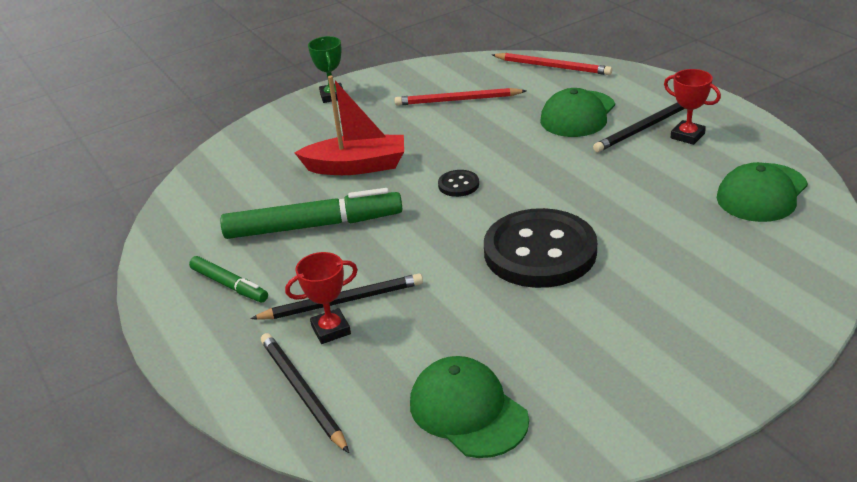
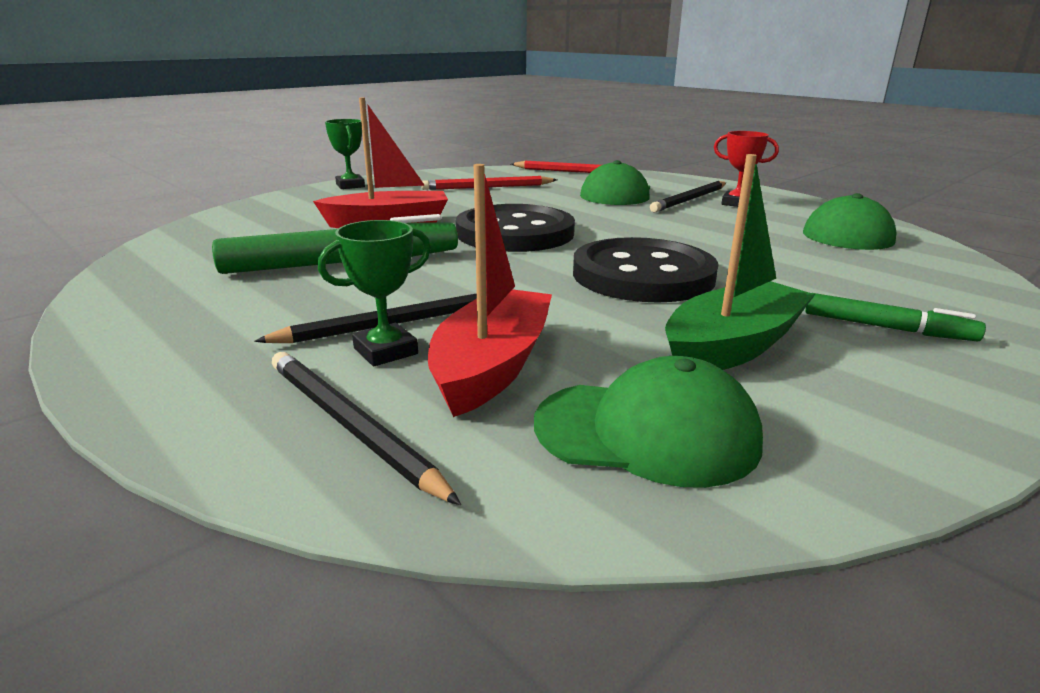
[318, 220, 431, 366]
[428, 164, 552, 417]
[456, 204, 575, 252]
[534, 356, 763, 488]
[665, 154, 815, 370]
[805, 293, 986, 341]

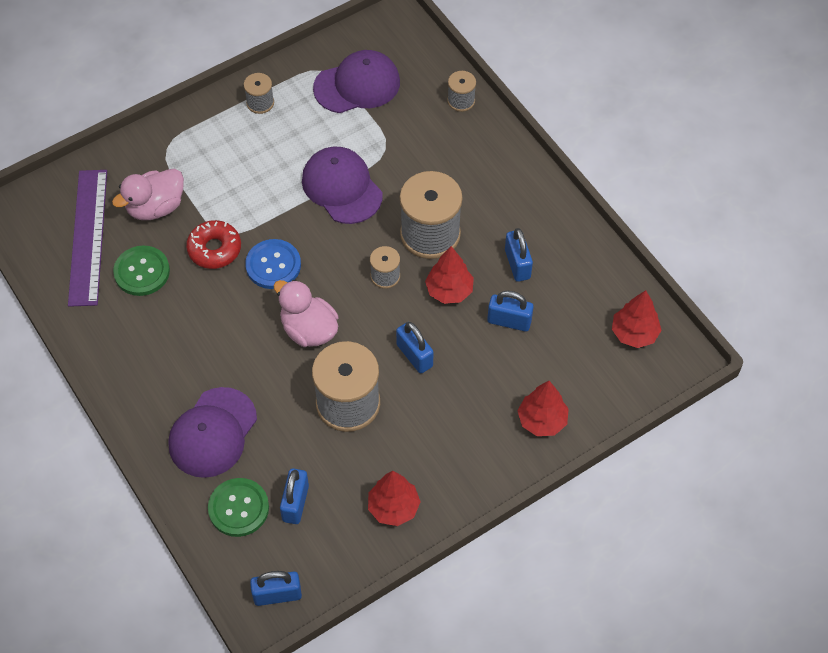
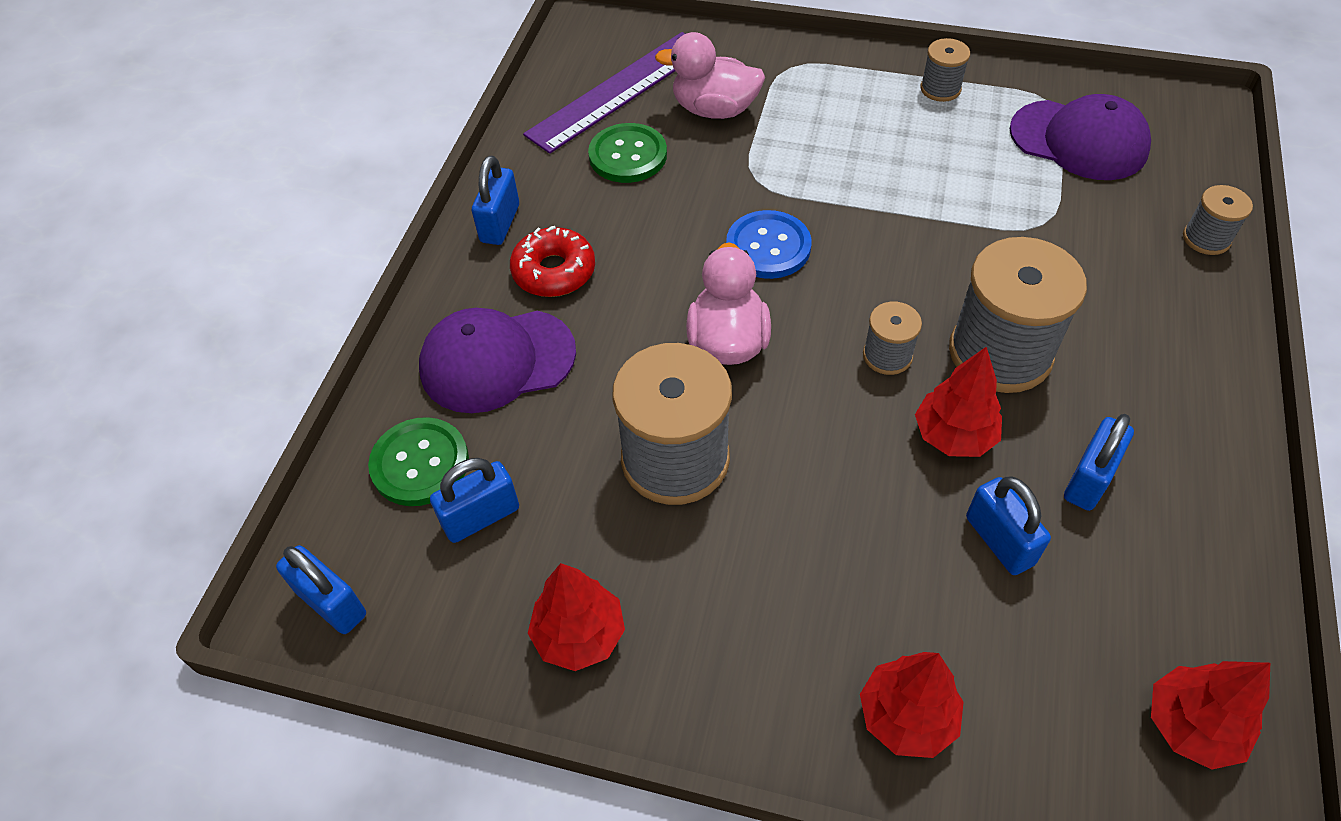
[472, 156, 519, 245]
[510, 226, 595, 297]
[302, 147, 383, 224] (first image)

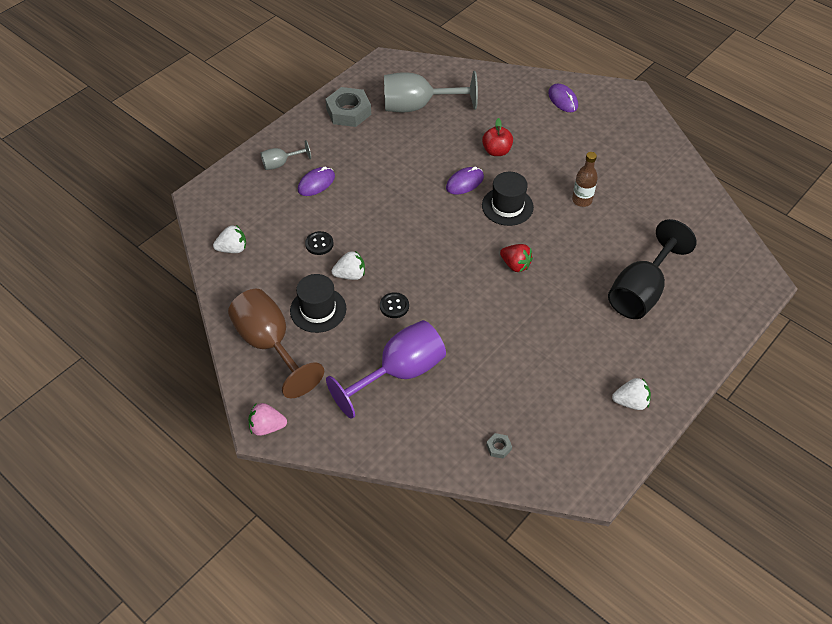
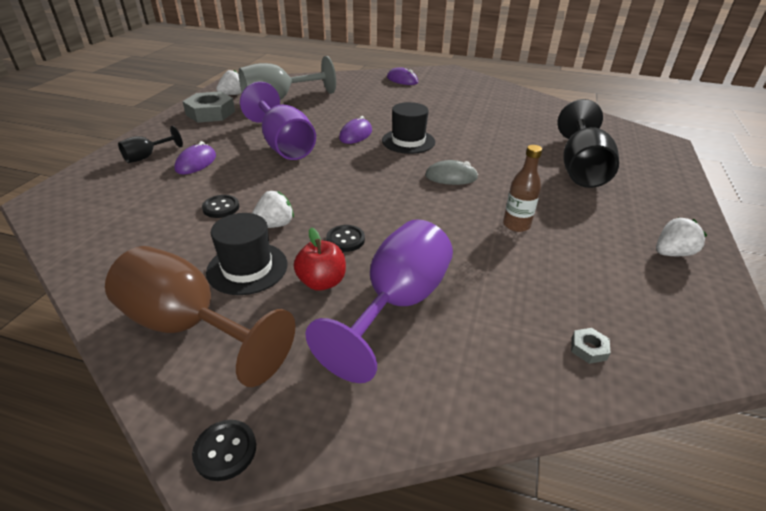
[118, 126, 183, 163]
[192, 420, 256, 481]
[216, 70, 242, 95]
[240, 82, 316, 160]
[294, 227, 346, 291]
[425, 160, 478, 185]
[503, 145, 543, 232]

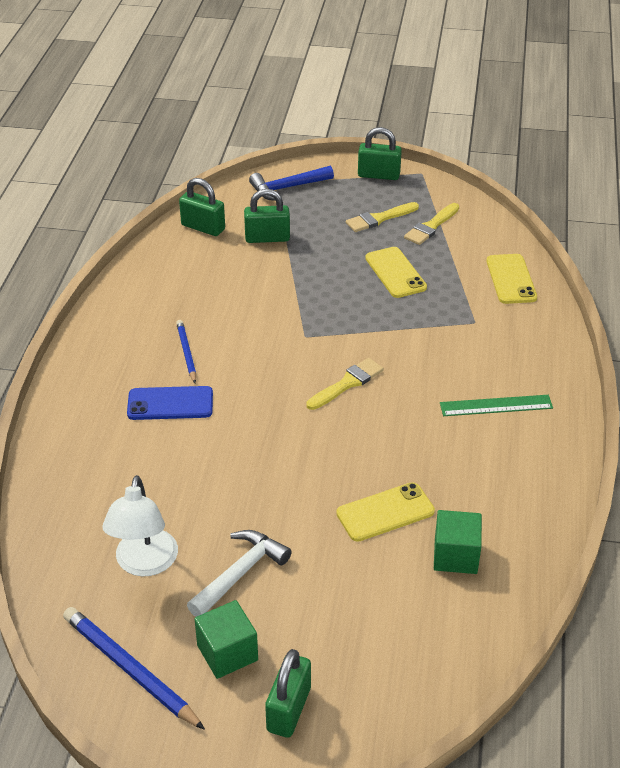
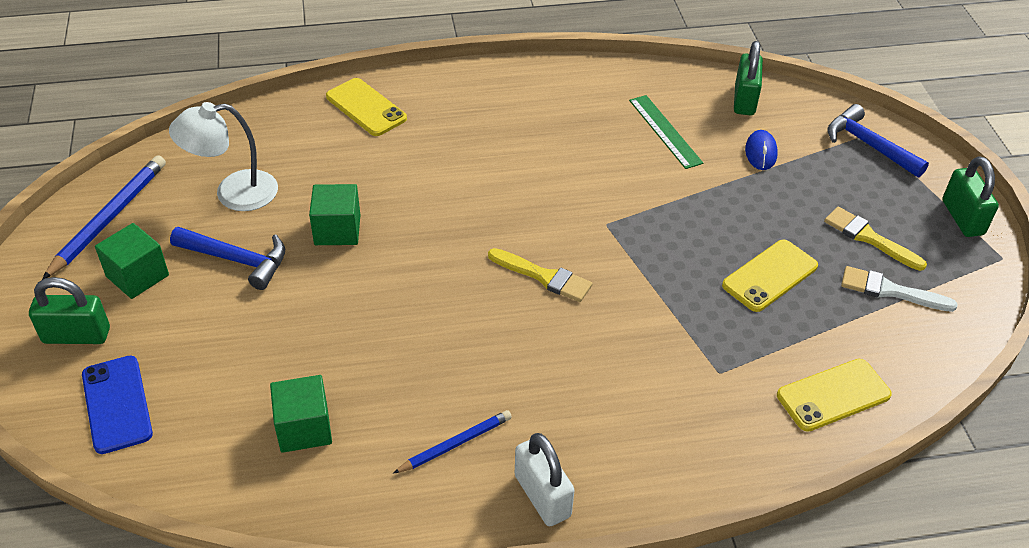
[82, 355, 153, 454]
[170, 227, 285, 290]
[309, 184, 360, 245]
[326, 78, 407, 136]
[393, 410, 512, 474]
[515, 433, 574, 526]
[629, 95, 703, 169]
[745, 130, 778, 170]
[841, 266, 958, 312]

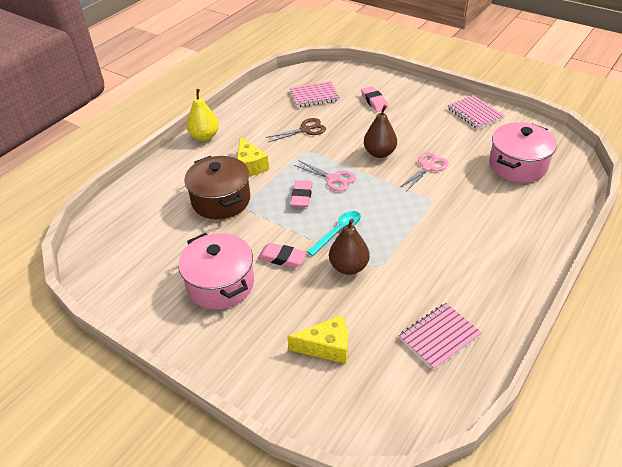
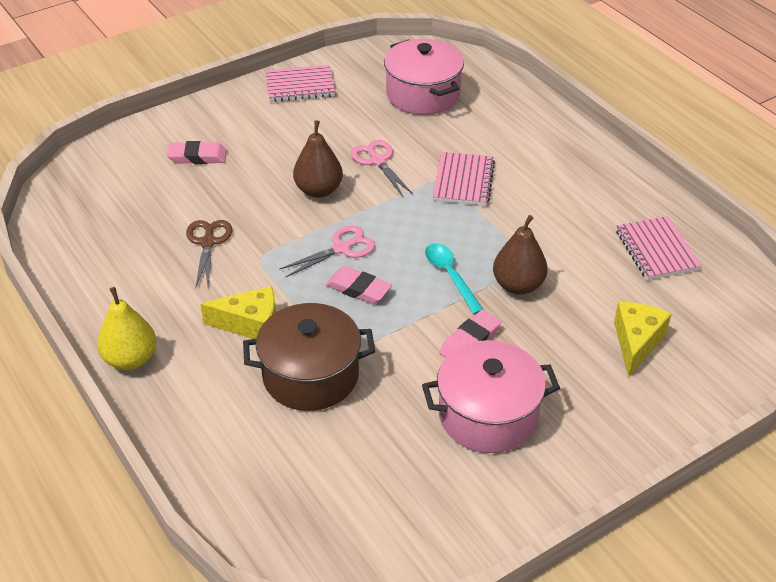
[433, 152, 495, 206]

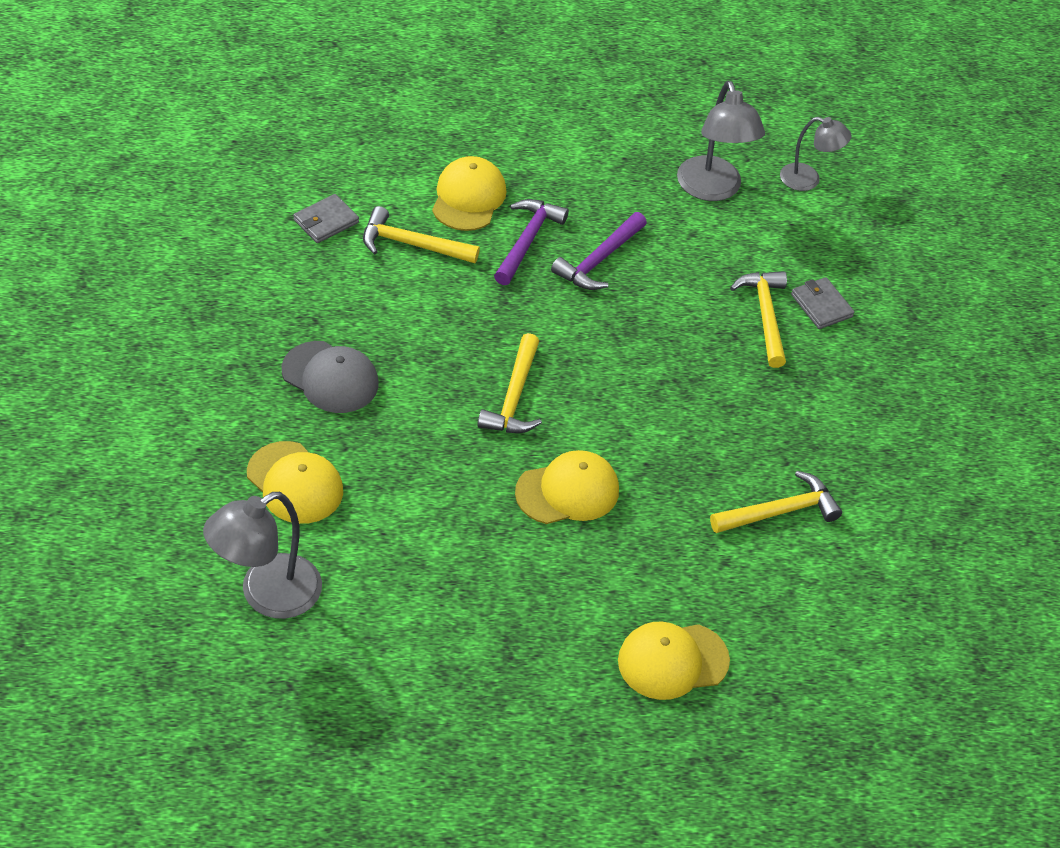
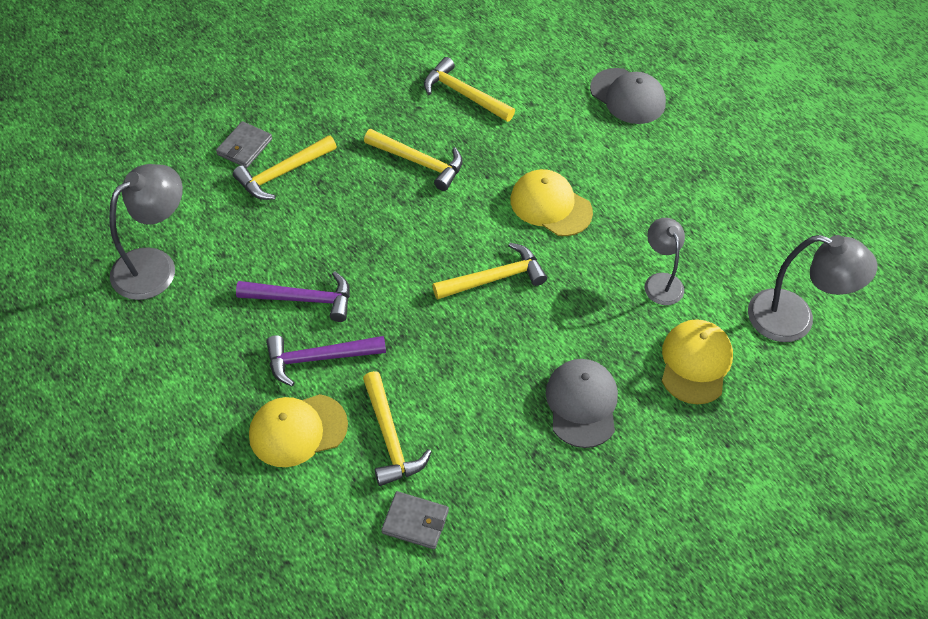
[364, 129, 463, 191]
[590, 68, 666, 124]
[644, 218, 685, 305]

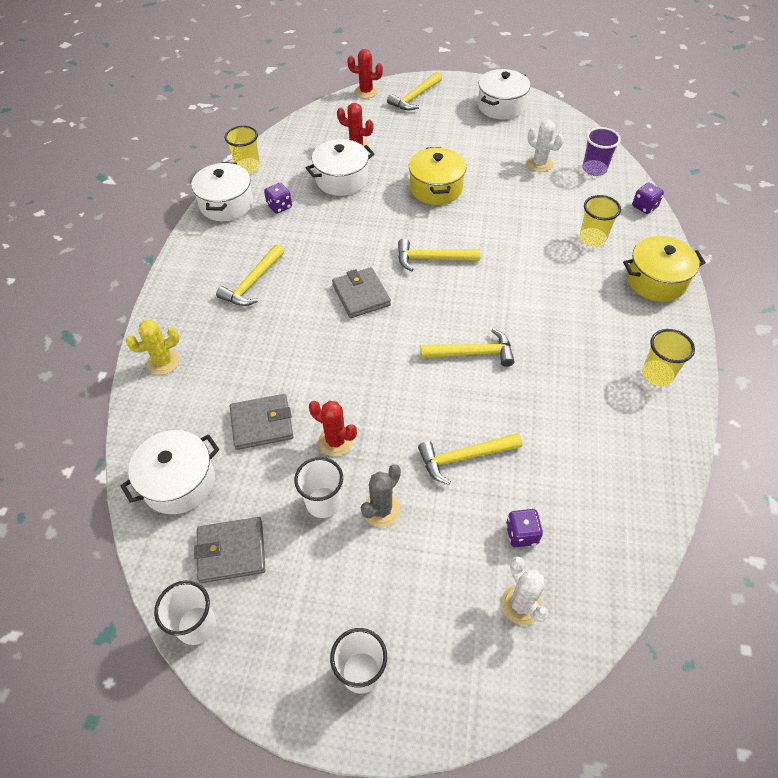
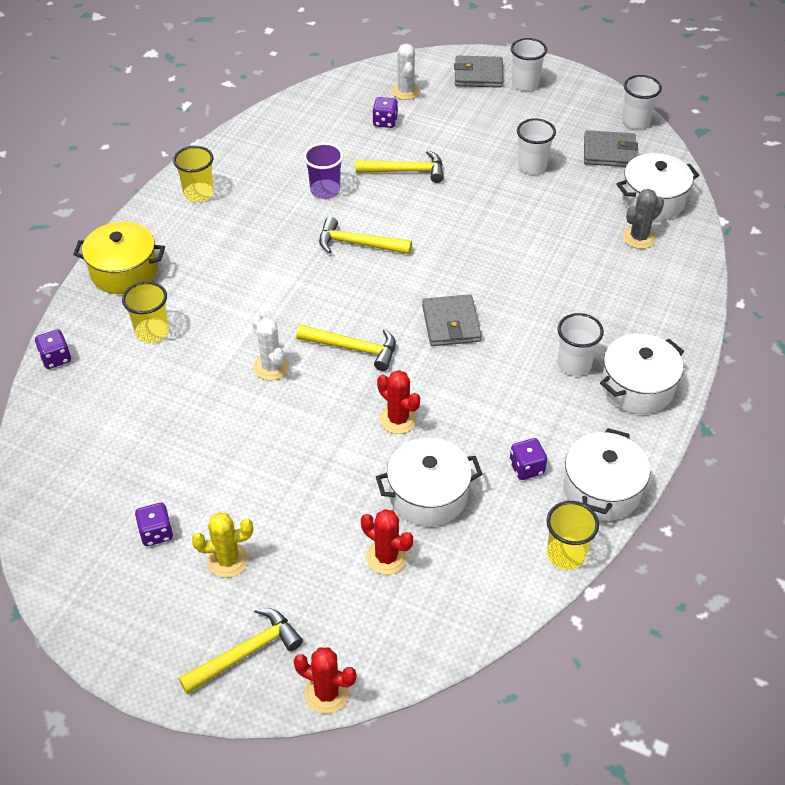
[135, 503, 173, 546]
[192, 512, 253, 578]
[252, 314, 290, 380]
[303, 143, 344, 199]
[377, 370, 420, 434]
[454, 56, 503, 88]
[557, 313, 604, 376]
[600, 334, 684, 414]
[623, 189, 664, 249]
[409, 147, 466, 205] (first image)

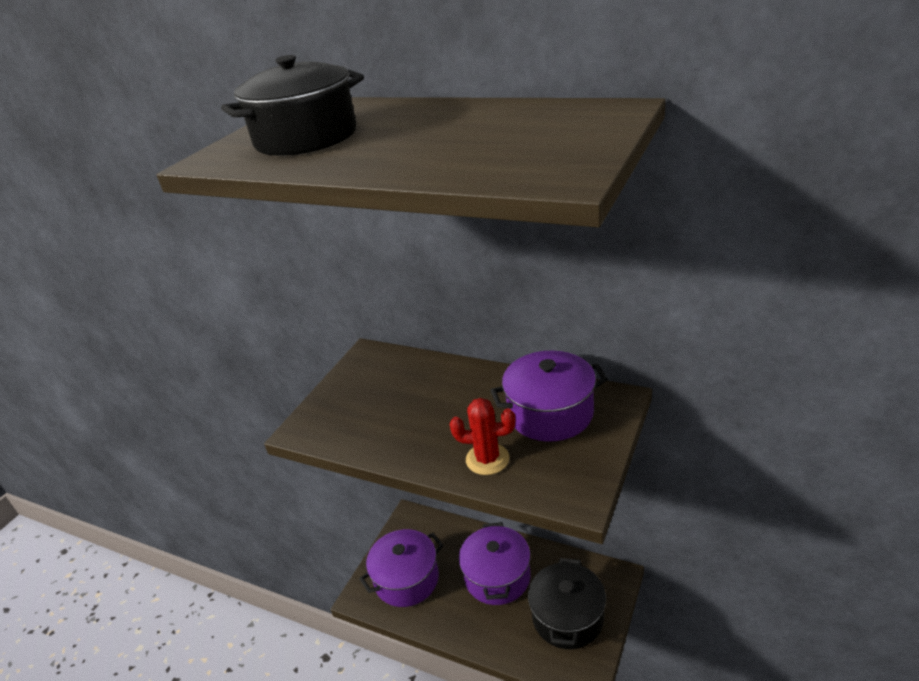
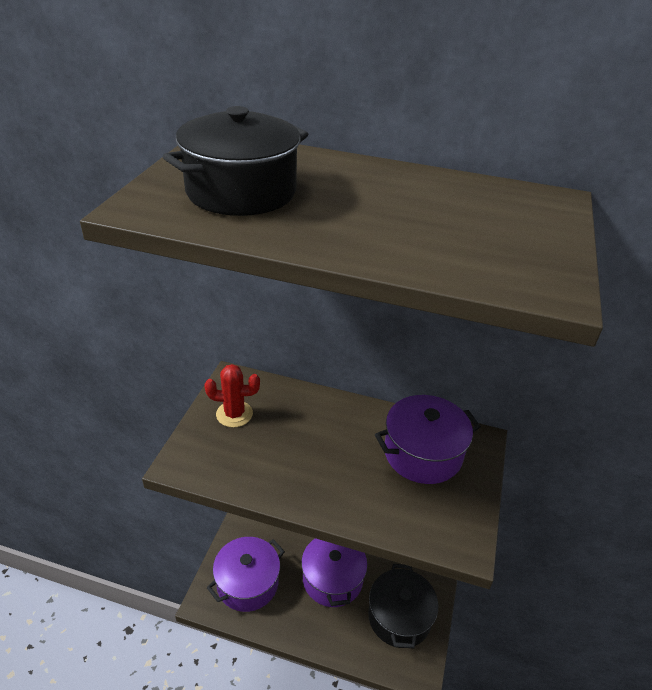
[204, 364, 260, 427]

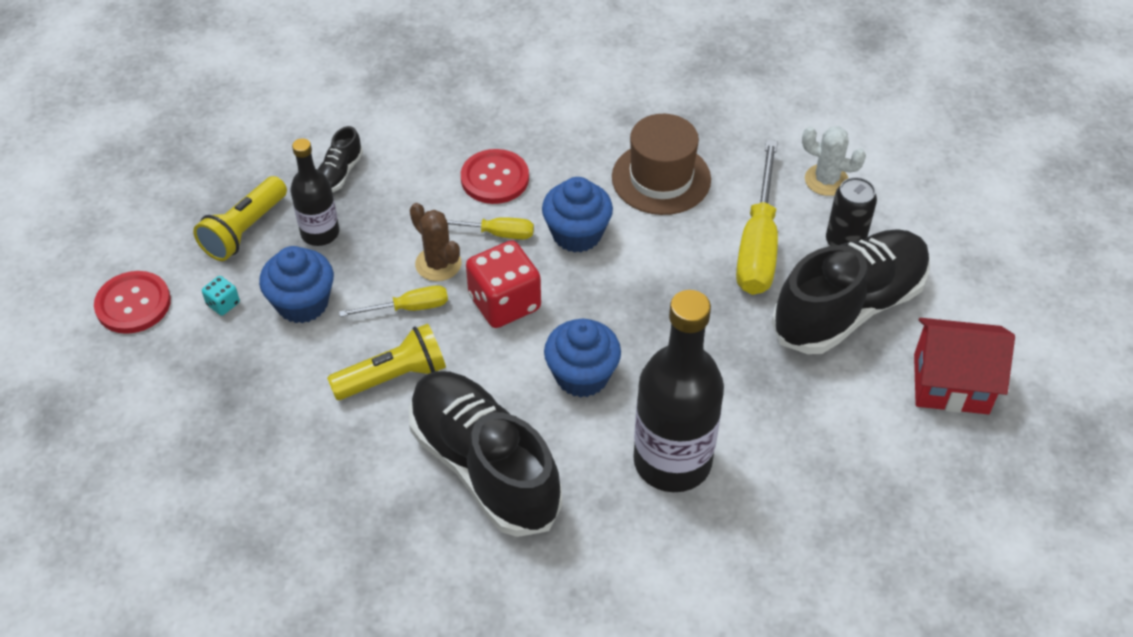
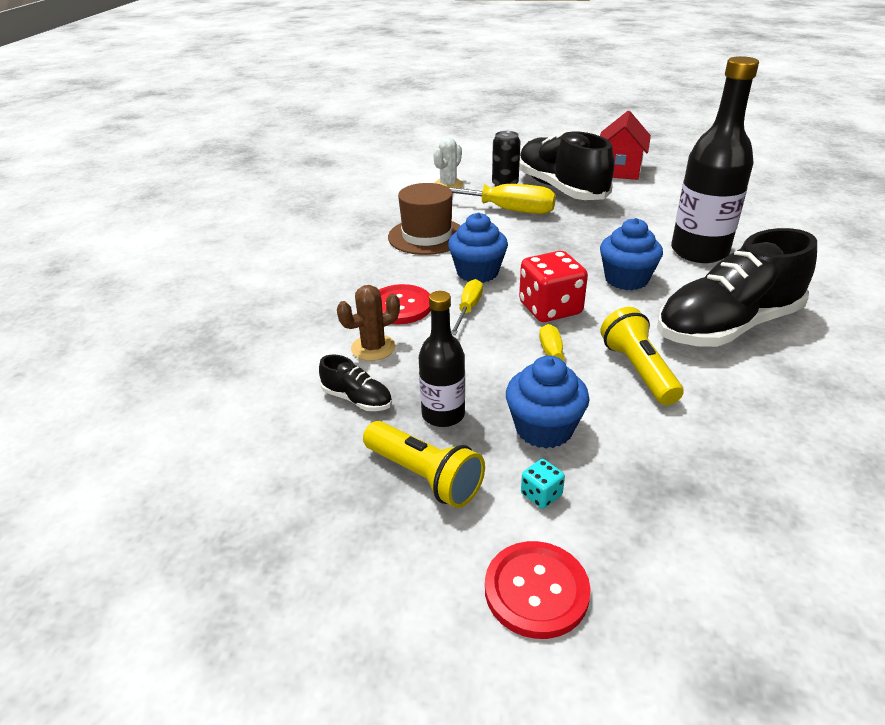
[337, 285, 400, 361]

